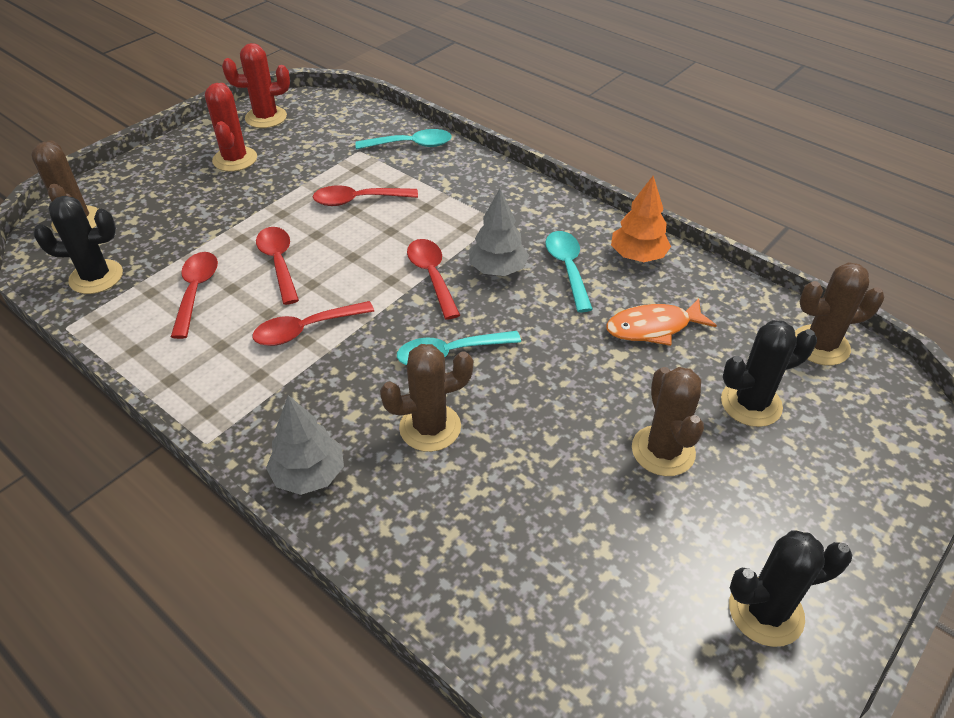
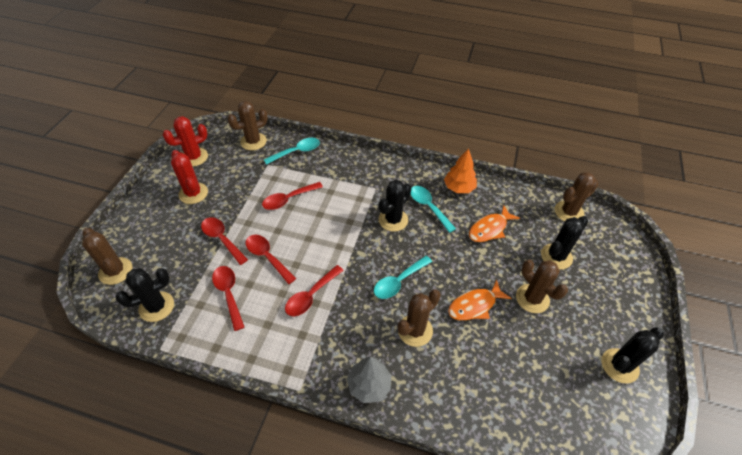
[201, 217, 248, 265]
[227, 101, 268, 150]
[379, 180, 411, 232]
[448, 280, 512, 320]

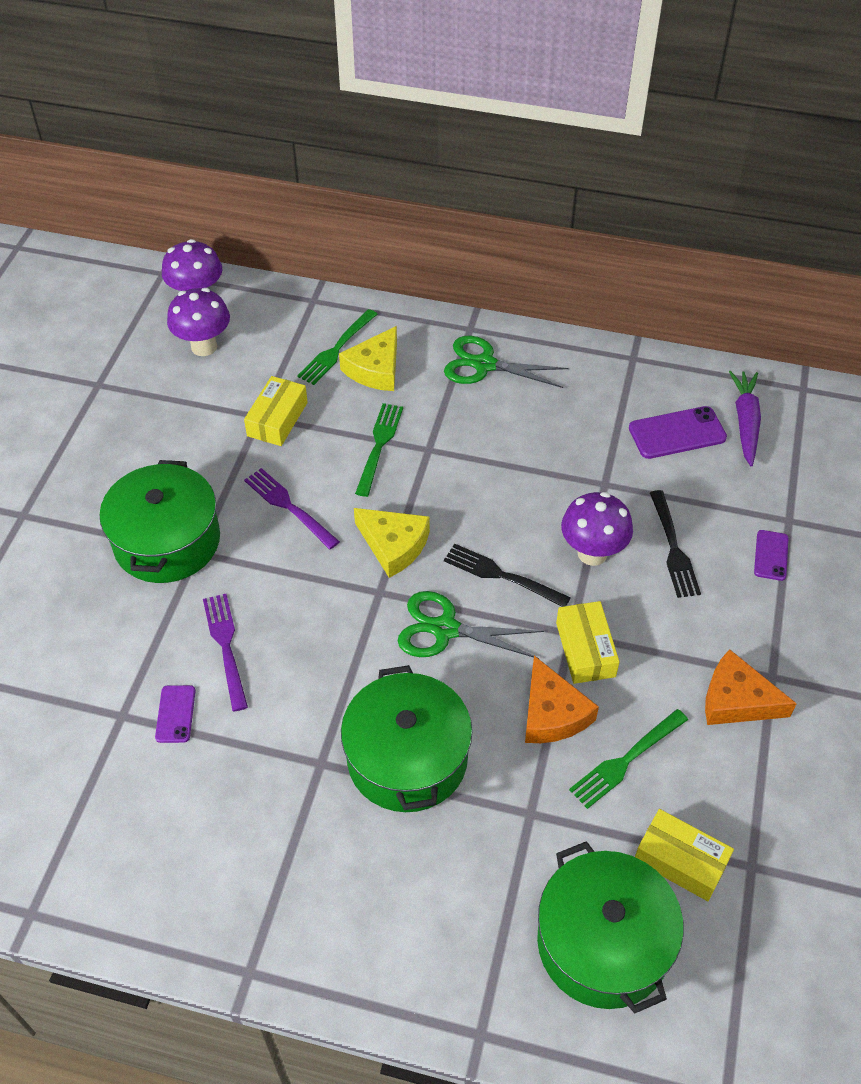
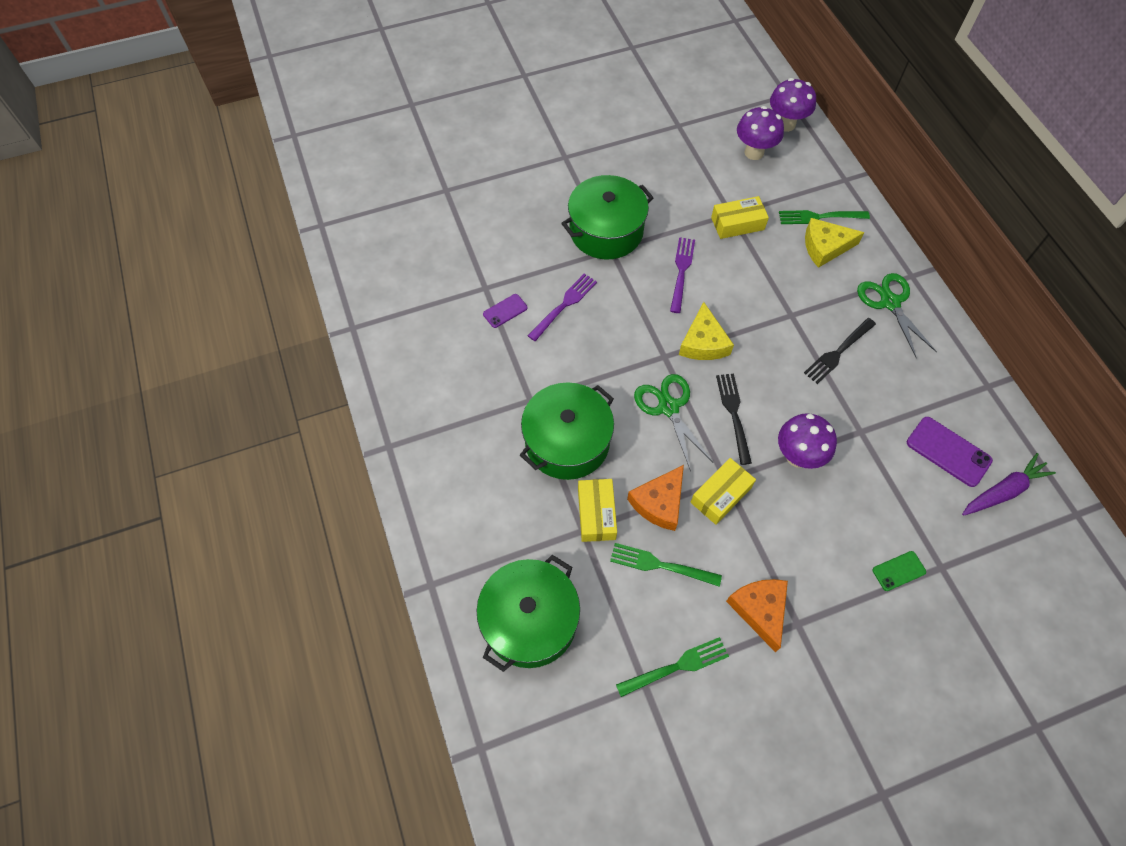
[578, 479, 617, 542]
[616, 637, 729, 697]
[804, 318, 876, 384]
[873, 551, 926, 591]

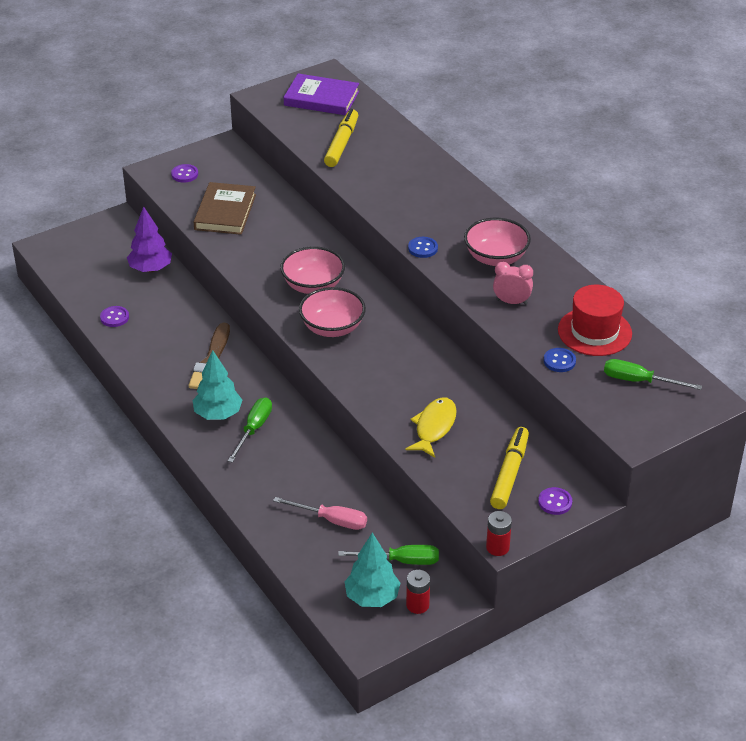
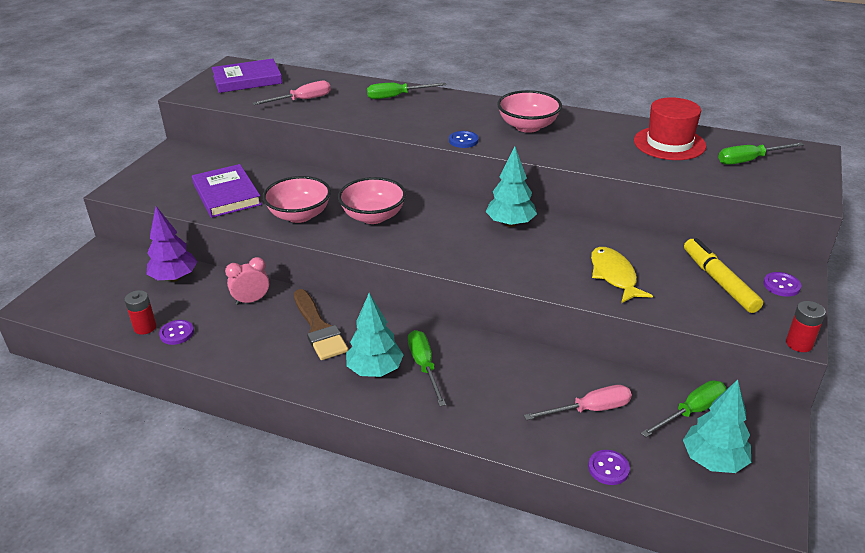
[124, 290, 156, 335]
[192, 164, 262, 218]
[225, 257, 269, 305]
[252, 81, 331, 105]
[263, 176, 331, 223]
[367, 83, 446, 99]
[486, 146, 537, 227]
[588, 450, 630, 485]
[544, 348, 576, 372] (first image)

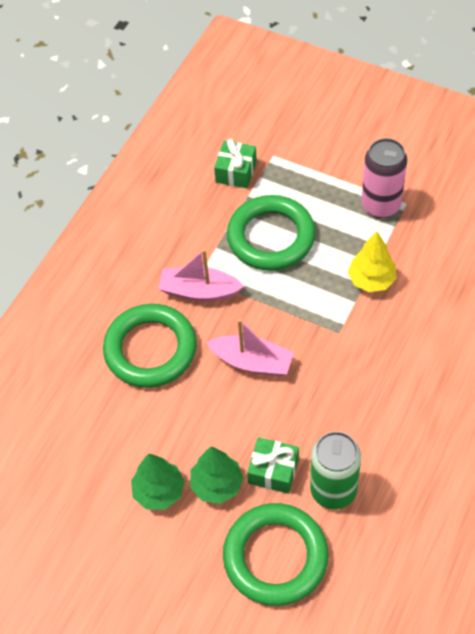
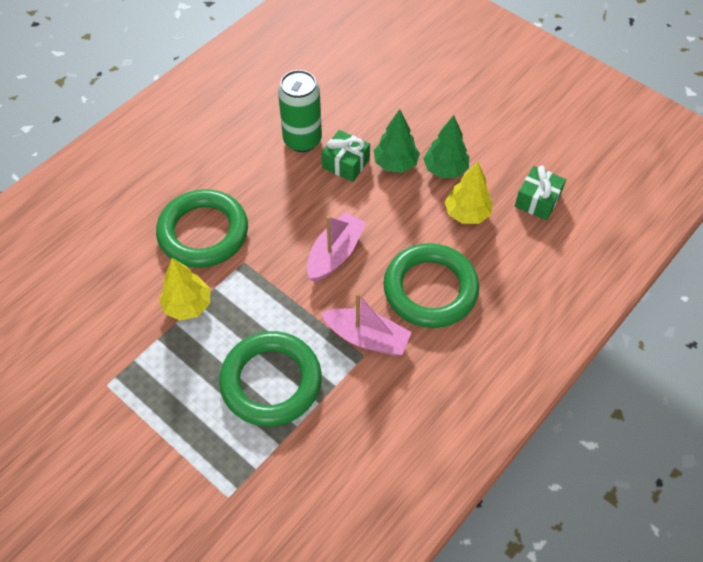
[156, 189, 248, 268]
[307, 212, 366, 282]
[445, 161, 493, 224]
[515, 166, 566, 220]
[361, 138, 407, 218] (first image)

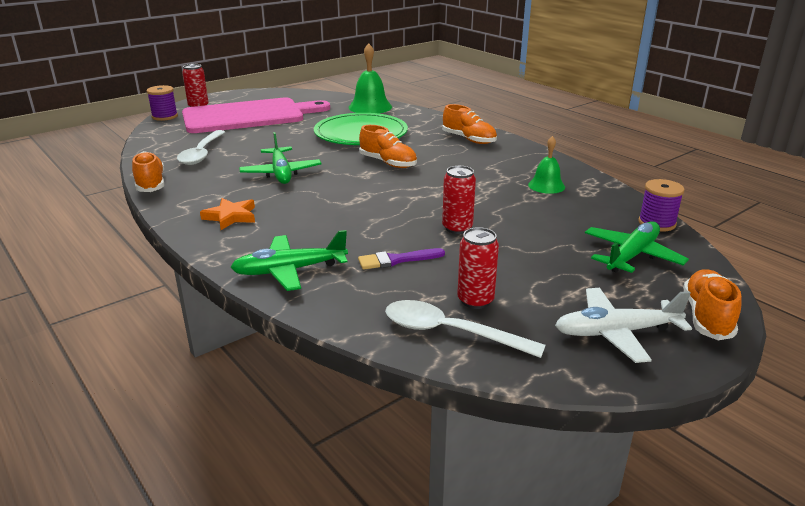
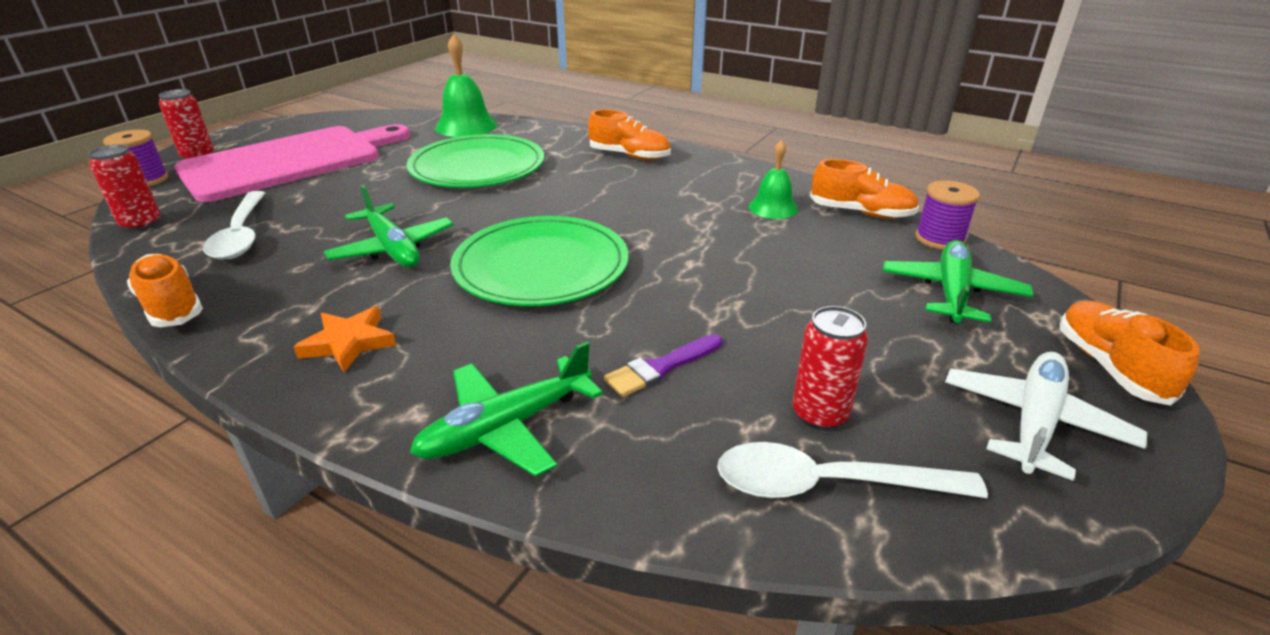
[88, 144, 161, 231]
[450, 216, 628, 306]
[810, 159, 919, 219]
[945, 352, 1147, 481]

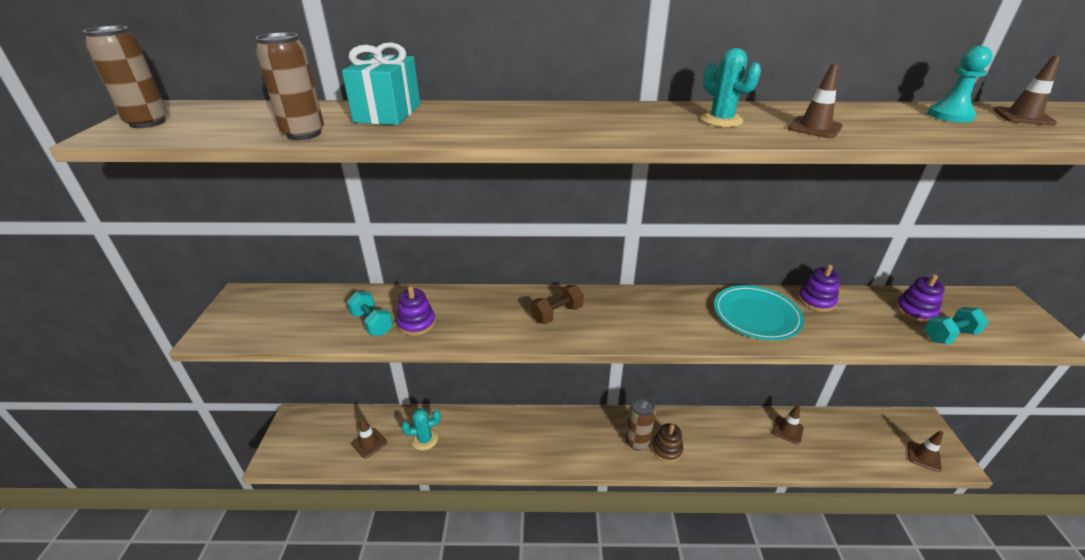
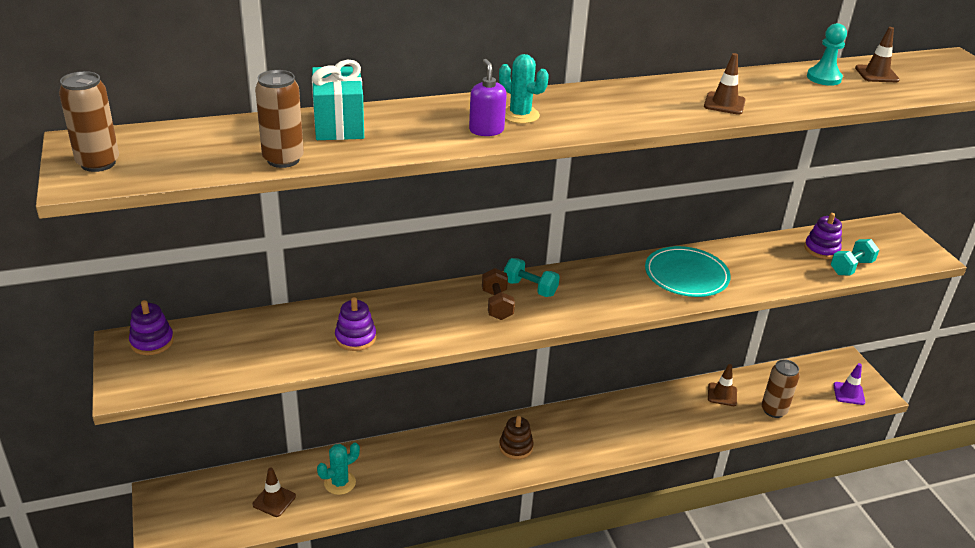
[129, 300, 174, 355]
[469, 59, 507, 136]
[482, 268, 515, 320]
[499, 54, 549, 124]
[499, 416, 534, 459]
[504, 258, 560, 297]
[761, 359, 800, 418]
[833, 363, 865, 405]

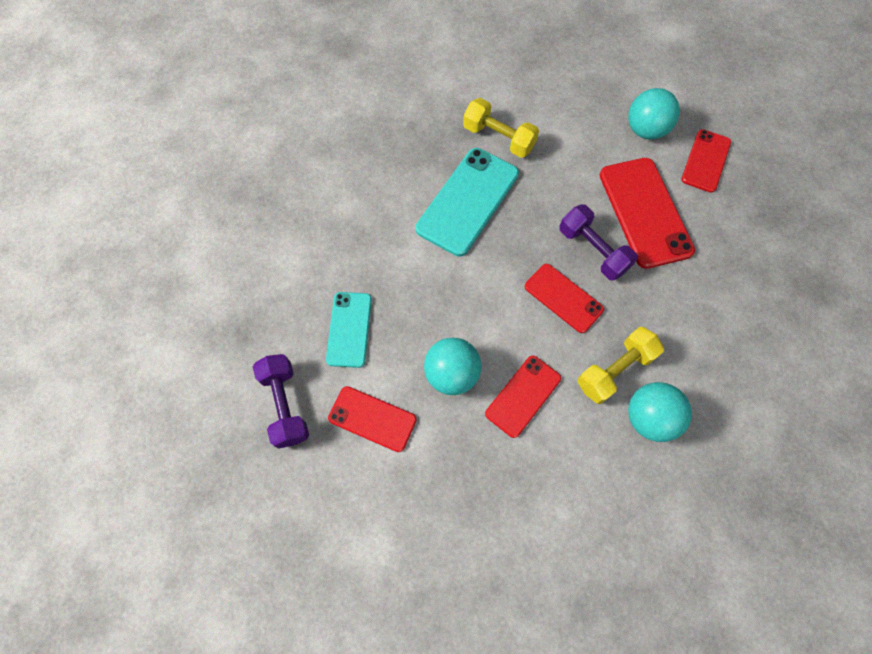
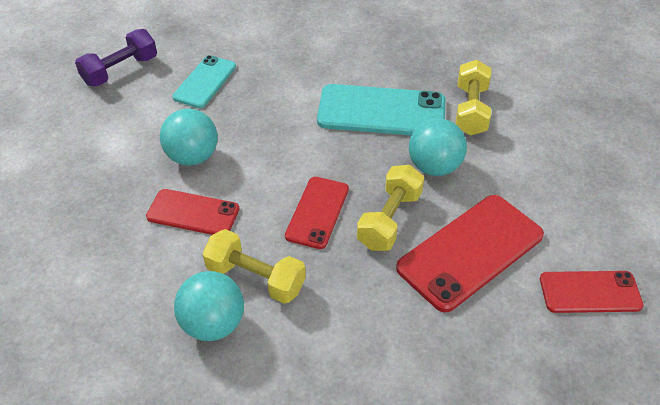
[172, 55, 236, 108]
[357, 165, 424, 251]
[409, 118, 467, 176]
[328, 386, 417, 452] (first image)

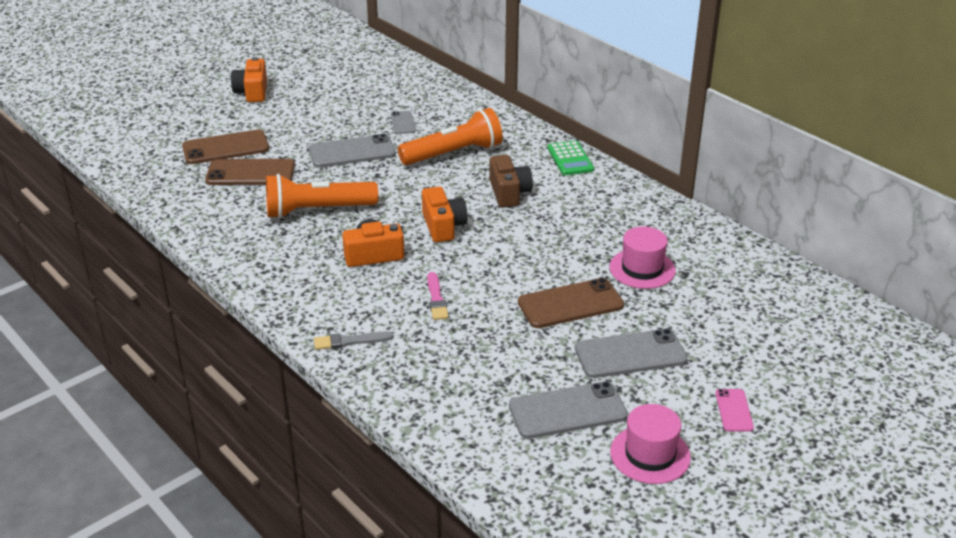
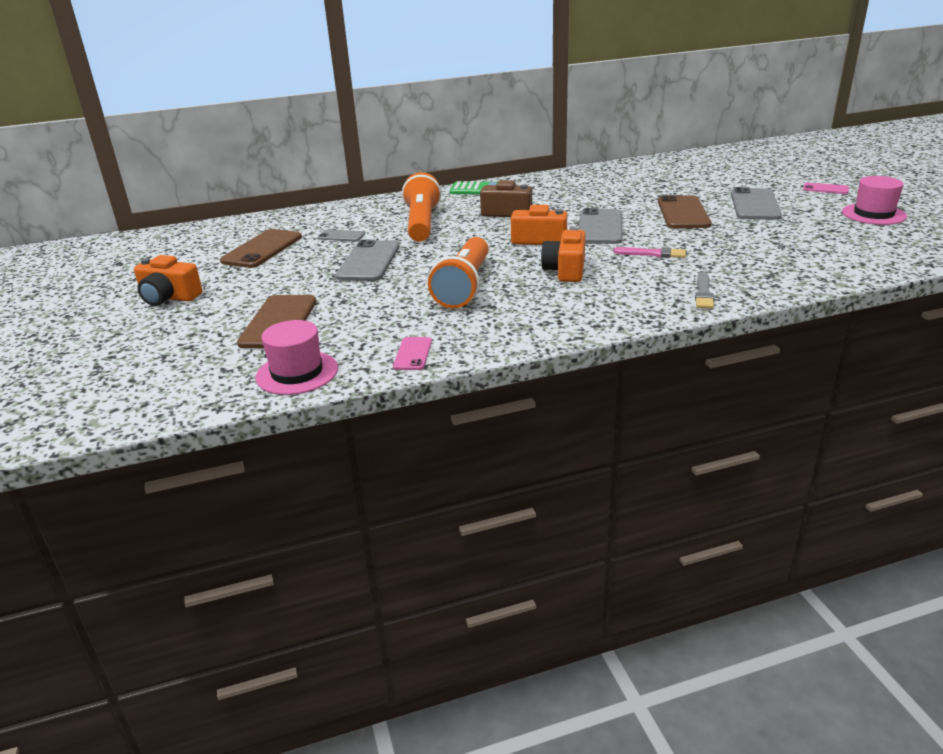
[220, 229, 302, 268]
[255, 320, 338, 395]
[393, 337, 432, 370]
[578, 208, 622, 244]

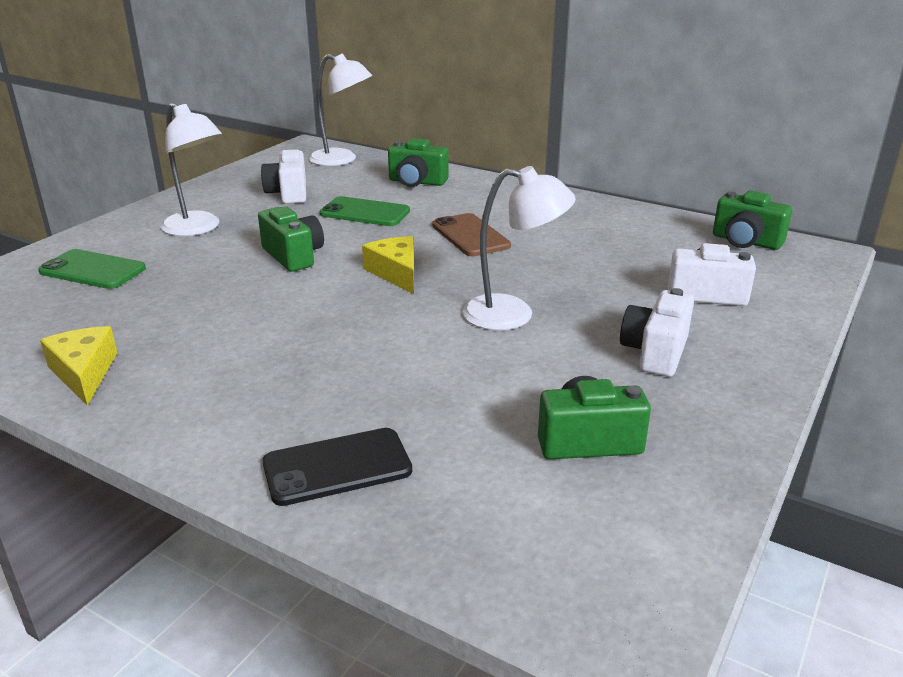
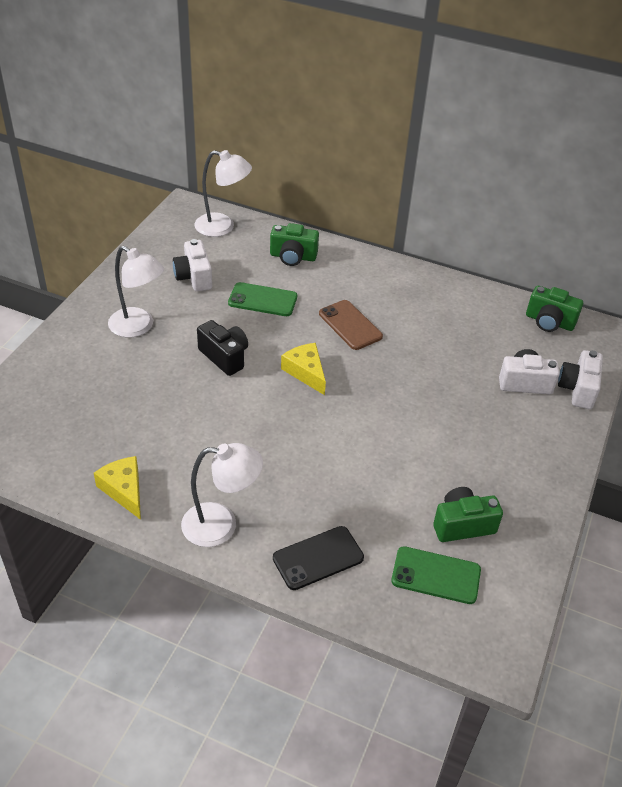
[181, 443, 263, 547]
[197, 320, 248, 376]
[391, 546, 481, 604]
[558, 350, 603, 409]

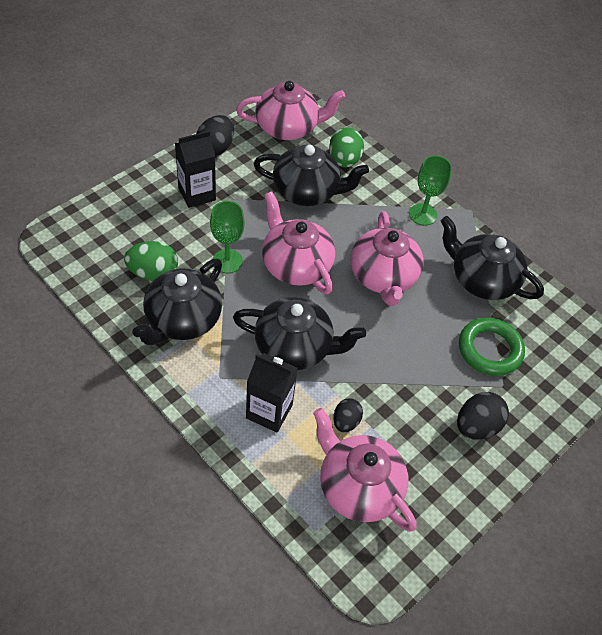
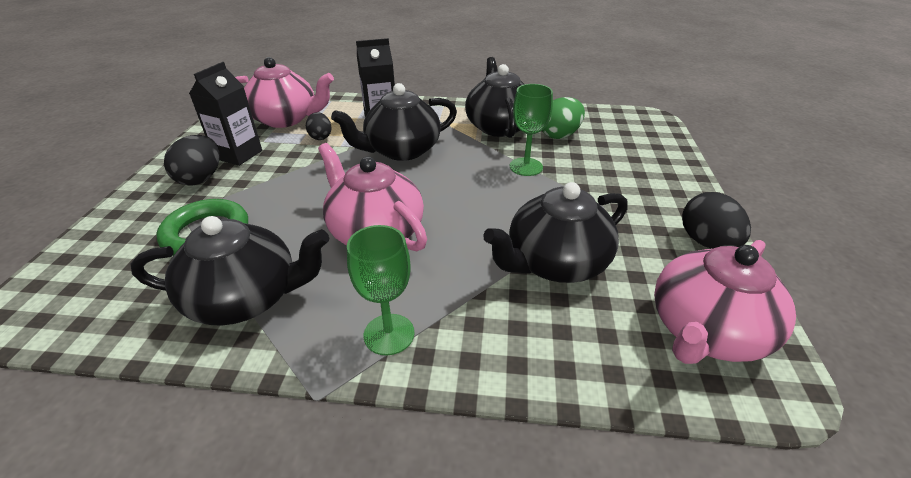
[189, 62, 262, 166]
[262, 191, 335, 294] (first image)
[329, 127, 364, 168] (first image)

